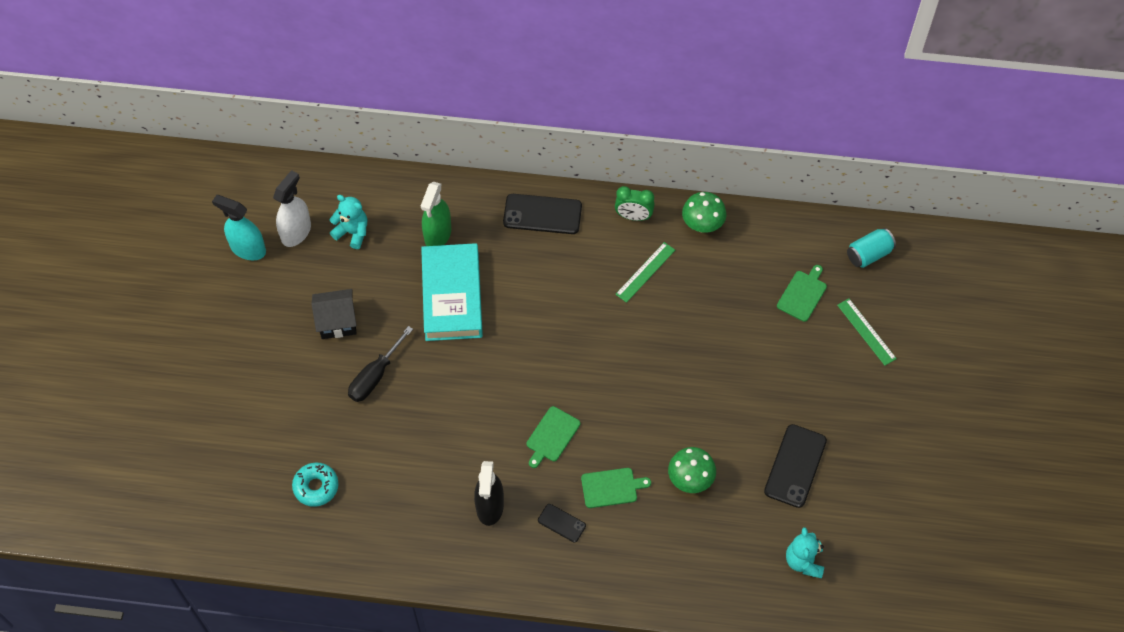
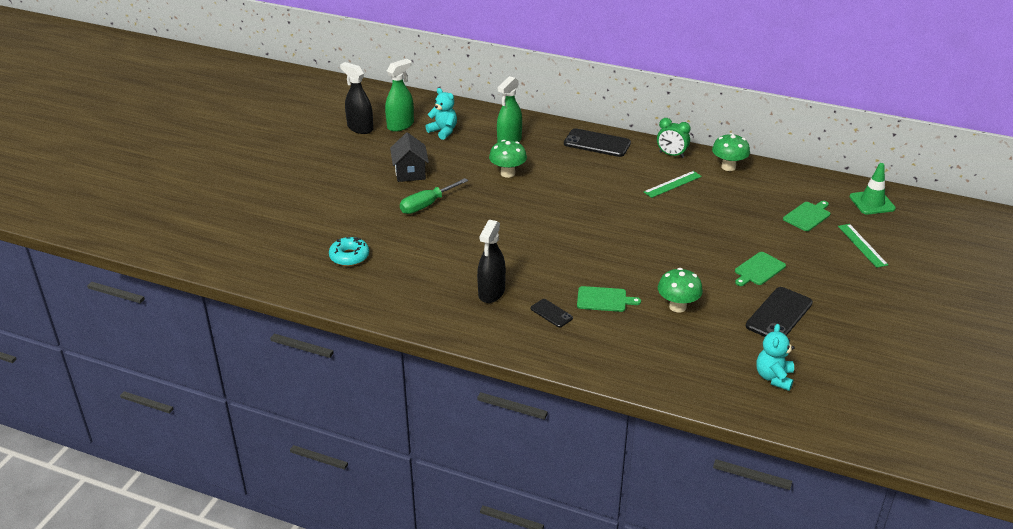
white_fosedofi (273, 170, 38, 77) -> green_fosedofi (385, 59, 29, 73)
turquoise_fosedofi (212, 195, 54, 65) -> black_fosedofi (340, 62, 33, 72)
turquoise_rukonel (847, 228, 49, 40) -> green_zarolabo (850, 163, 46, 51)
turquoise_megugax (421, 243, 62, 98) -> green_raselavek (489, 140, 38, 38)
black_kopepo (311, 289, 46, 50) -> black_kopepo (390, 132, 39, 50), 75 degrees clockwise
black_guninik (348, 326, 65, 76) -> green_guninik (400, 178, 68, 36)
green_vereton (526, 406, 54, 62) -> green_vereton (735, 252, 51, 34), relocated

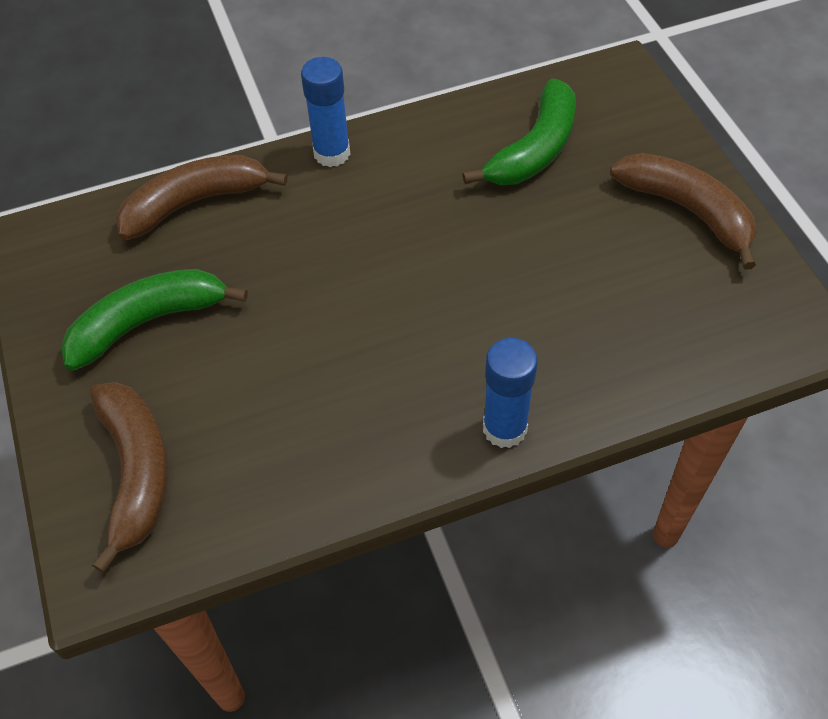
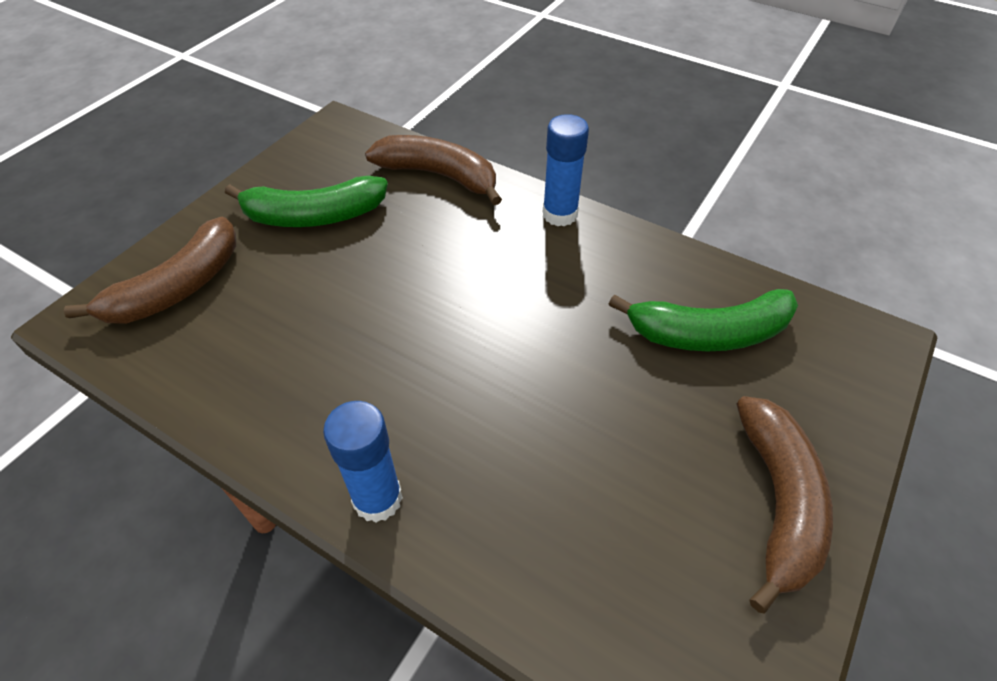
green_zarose (61, 269, 187, 102) -> green_zarose (225, 176, 163, 51), 150 degrees clockwise

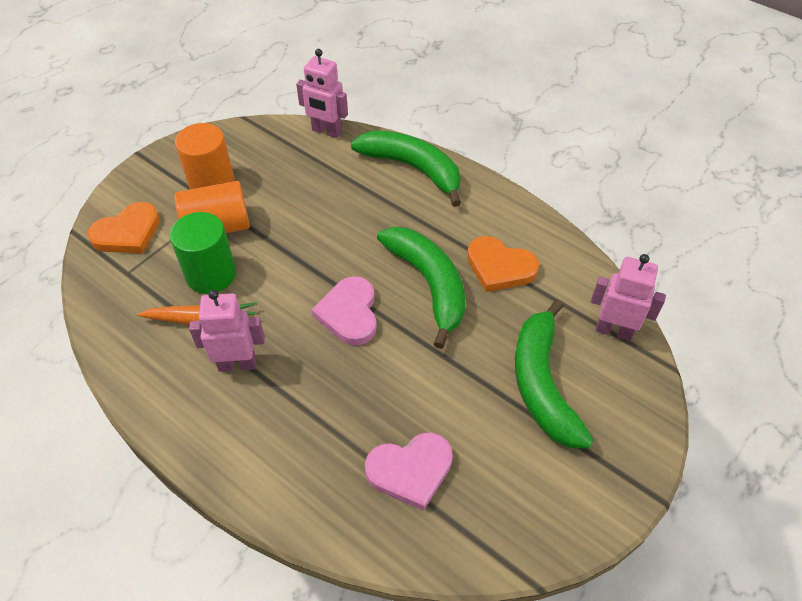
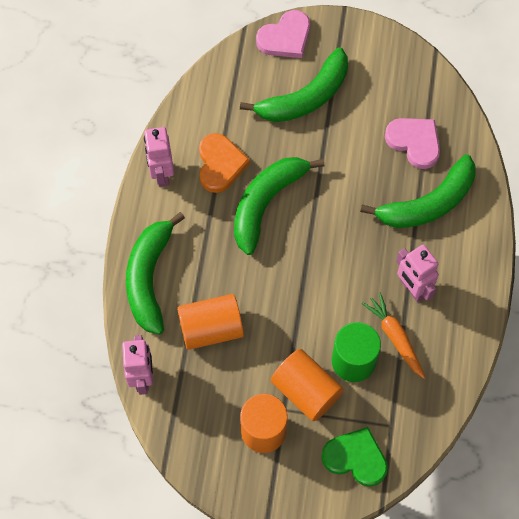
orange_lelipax (87, 202, 73, 51) -> green_lelipax (321, 427, 67, 60)
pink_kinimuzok (591, 254, 75, 87) -> pink_kinimuzok (144, 127, 30, 60), relocated
pink_lelipax (312, 276, 65, 70) -> pink_lelipax (256, 10, 54, 48), relocated
none -> green_zarose (360, 154, 116, 74)
none -> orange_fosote (177, 294, 67, 56)

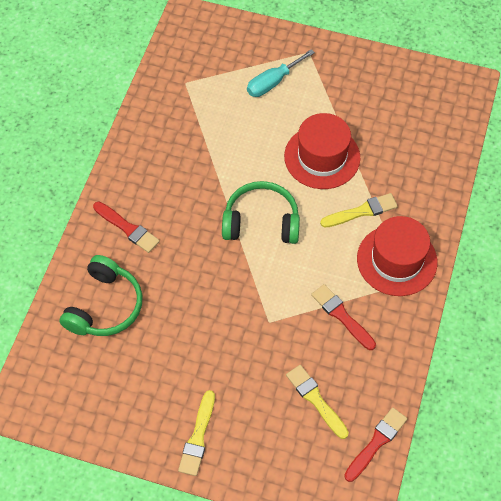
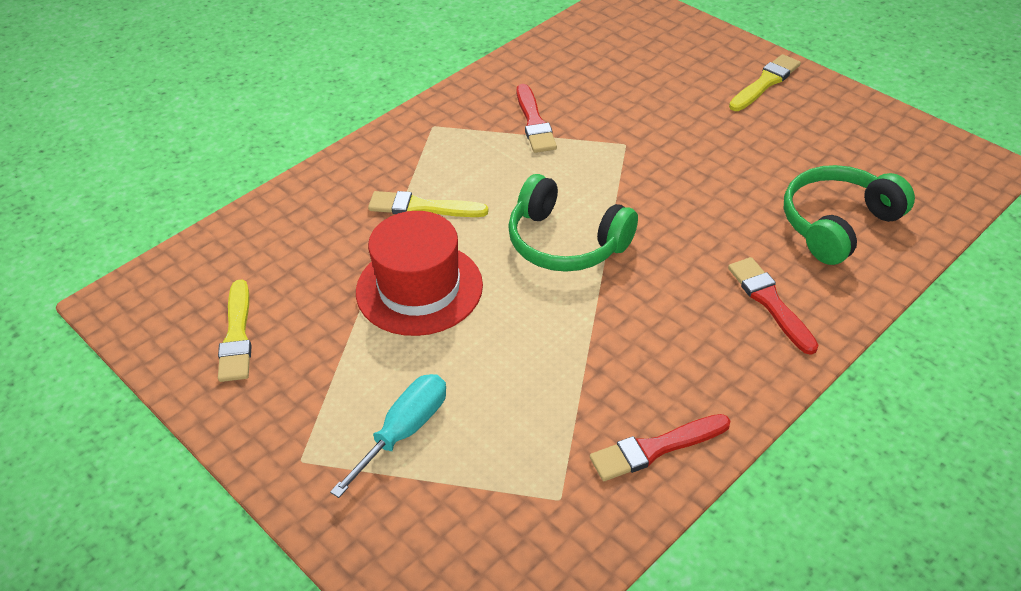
turquoise_guninik (247, 49, 68, 48) -> turquoise_guninik (330, 374, 116, 124), 45 degrees counterclockwise
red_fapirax (357, 216, 80, 80) -> none
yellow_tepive (286, 365, 63, 74) -> yellow_tepive (218, 280, 34, 102), relocated
red_tepive (344, 408, 63, 74) -> red_tepive (590, 414, 140, 67), relocated

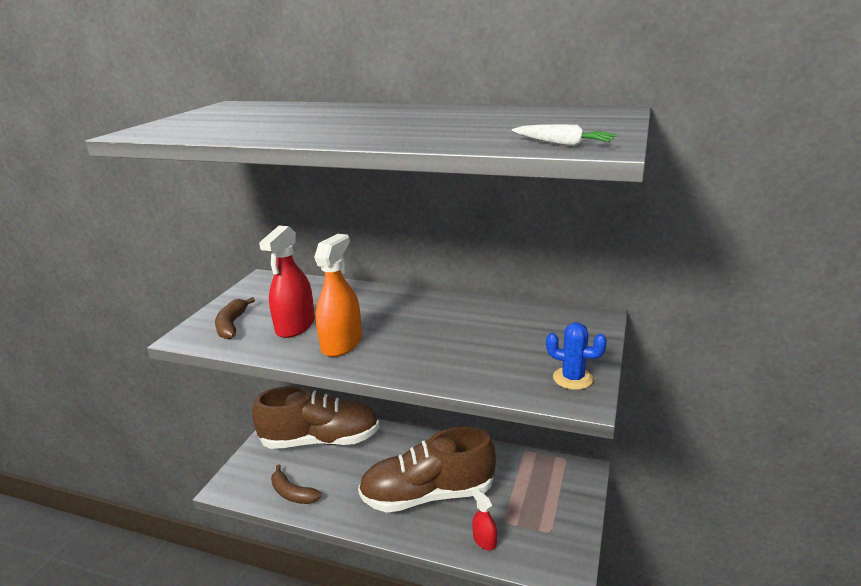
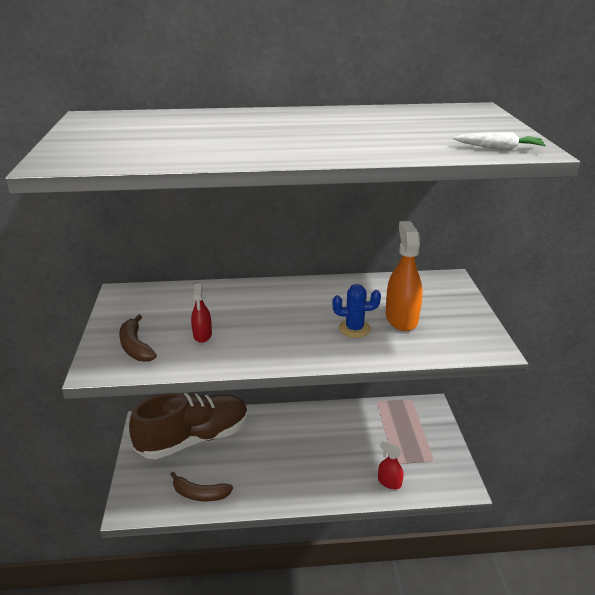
red_fosedofi (259, 226, 56, 112) -> red_fosedofi (191, 283, 21, 60), x0.56
orange_fosedofi (314, 234, 48, 123) -> orange_fosedofi (386, 221, 36, 110), relocated
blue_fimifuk (546, 323, 61, 67) -> blue_fimifuk (332, 284, 49, 54), relocated
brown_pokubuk (358, 427, 138, 86) -> none

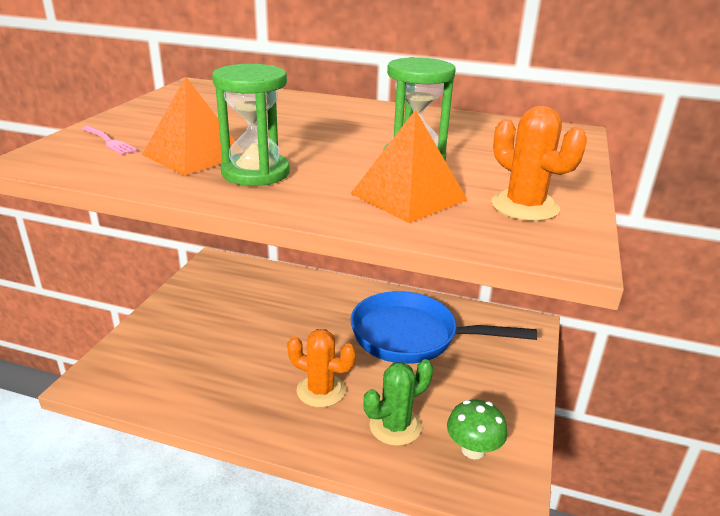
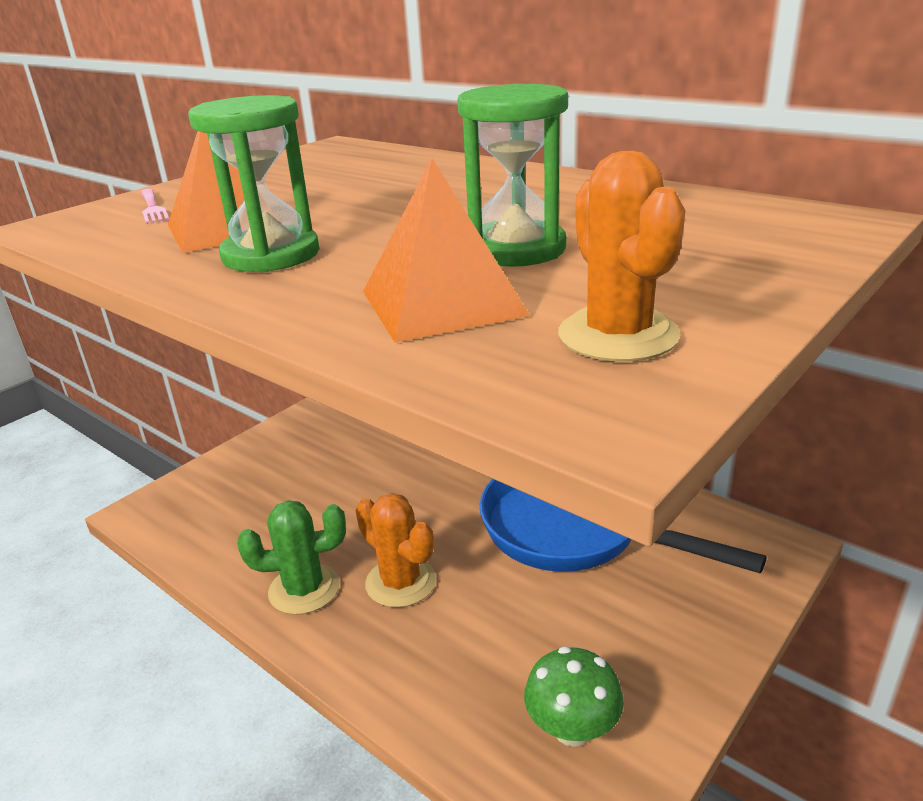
green_fimifuk (363, 359, 70, 87) -> green_fimifuk (237, 500, 109, 115), relocated

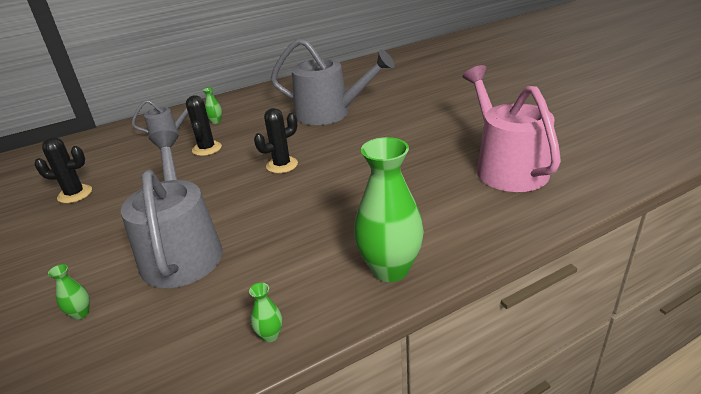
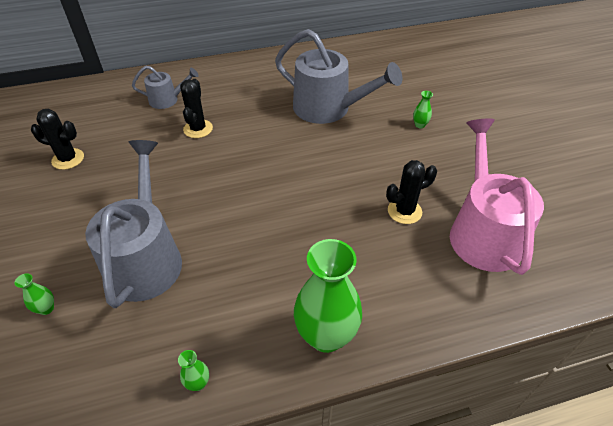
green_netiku (203, 87, 19, 37) -> green_netiku (413, 91, 20, 37), relocated
black_fimifuk (254, 108, 44, 65) -> black_fimifuk (386, 160, 51, 64), relocated

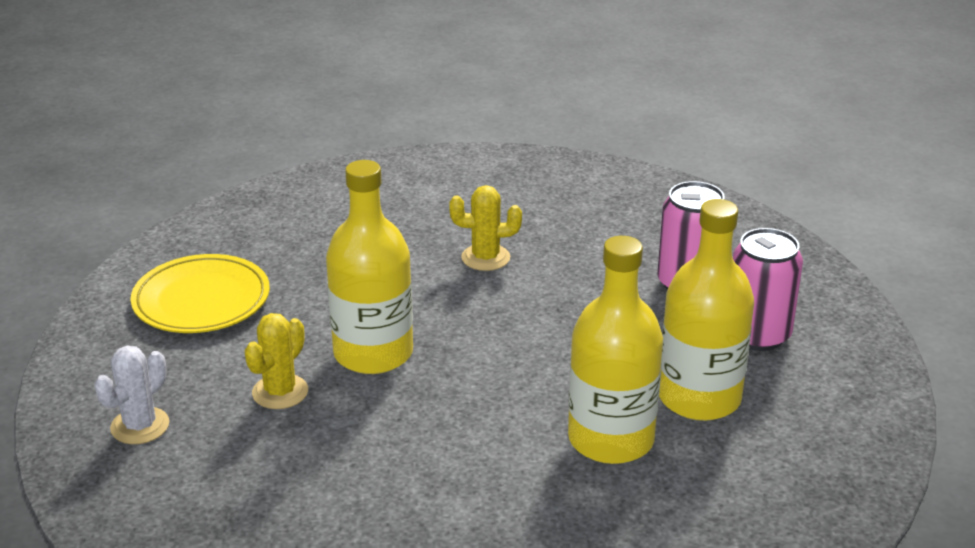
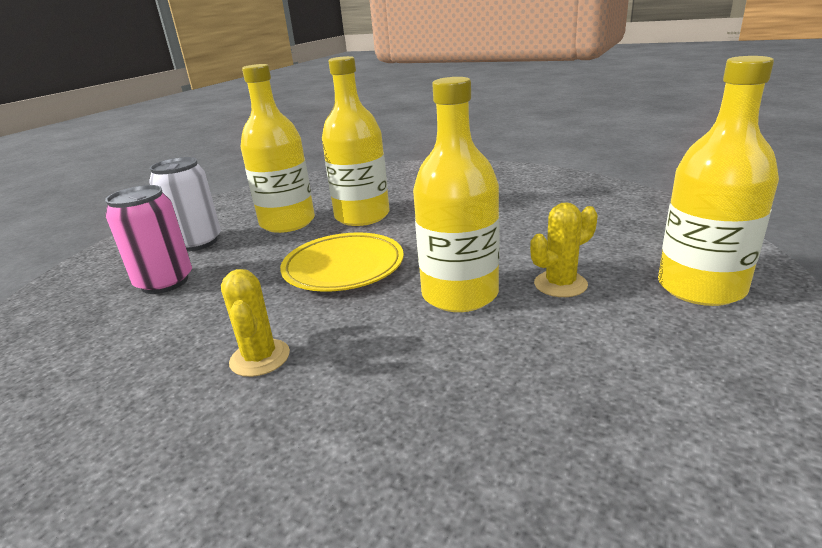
yellow_fimifuk (449, 185, 73, 86) -> yellow_fimifuk (221, 269, 69, 108), 45 degrees clockwise
pink_rukonel (733, 228, 70, 123) -> white_rukonel (149, 157, 72, 94)
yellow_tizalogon (131, 254, 139, 79) -> yellow_tizalogon (280, 232, 124, 60), relocated
white_fimifuk (94, 345, 75, 99) -> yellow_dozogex (658, 56, 121, 250)

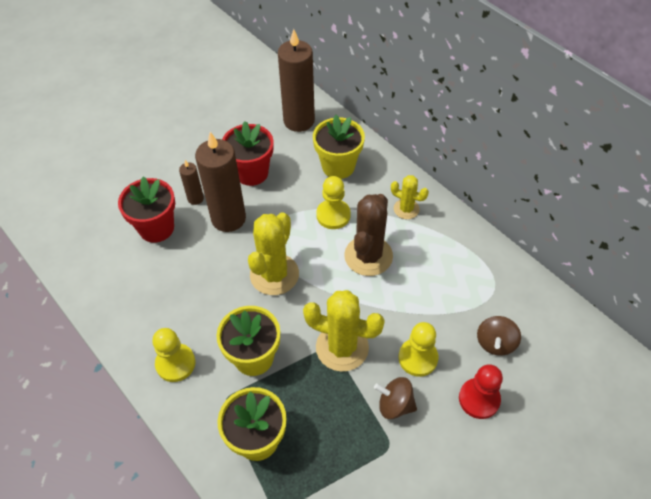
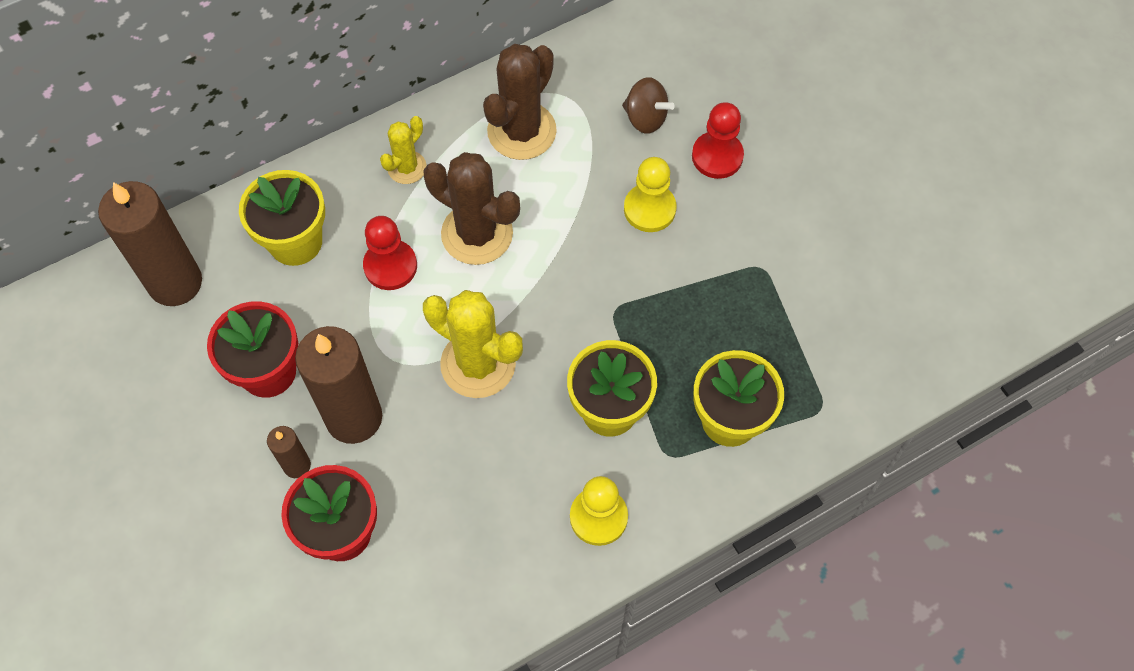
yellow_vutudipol (316, 176, 35, 53) -> red_vutudipol (363, 216, 54, 74)
yellow_fimifuk (303, 290, 82, 82) -> none
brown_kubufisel (374, 377, 43, 42) -> none
none -> brown_fimifuk (483, 44, 74, 116)

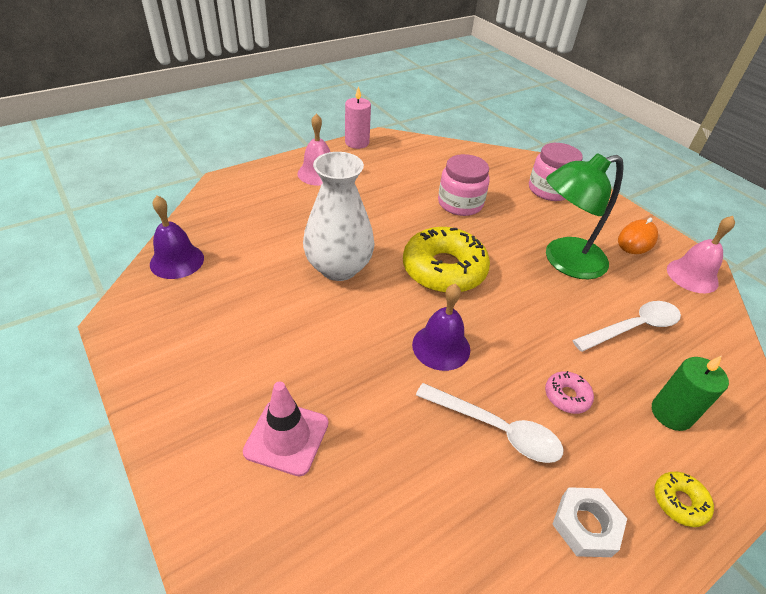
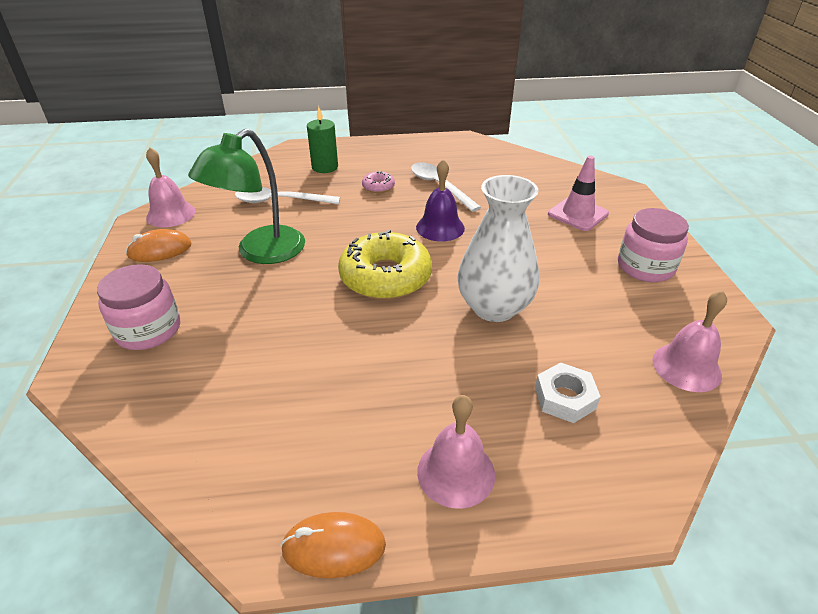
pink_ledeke (345, 86, 26, 63) -> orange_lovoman (281, 512, 105, 66)
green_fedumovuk (546, 153, 78, 127) -> green_fedumovuk (188, 129, 117, 135), 120 degrees clockwise
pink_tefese (438, 154, 52, 62) -> pink_tefese (618, 208, 71, 74), relocated
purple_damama (150, 195, 54, 84) -> pink_damama (652, 290, 75, 102)
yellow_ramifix (654, 472, 60, 55) -> none
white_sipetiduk (552, 487, 75, 70) -> white_sipetiduk (535, 362, 66, 61), relocated

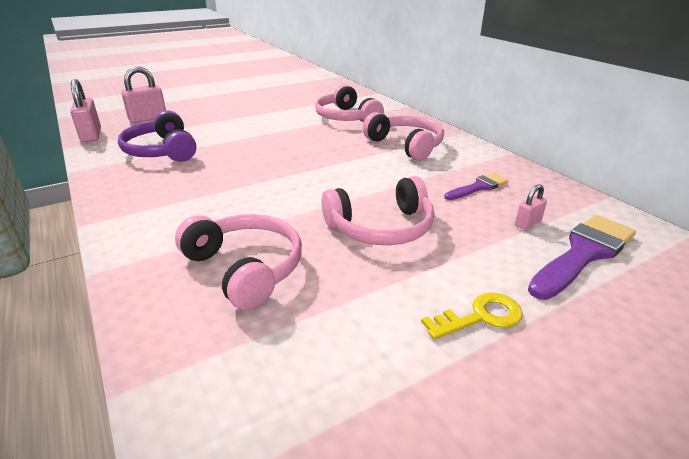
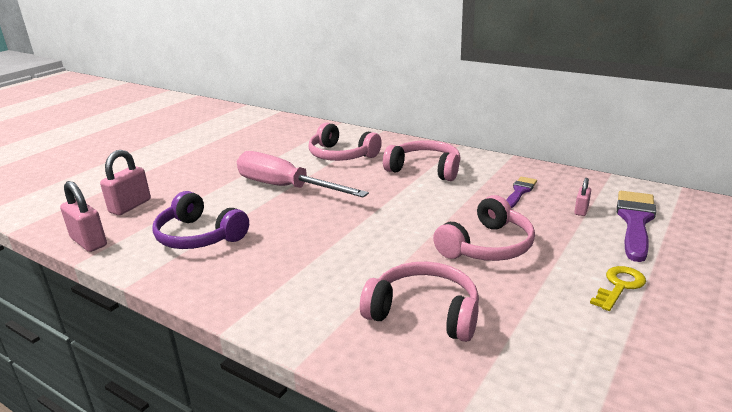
none -> pink_guninik (237, 151, 132, 47)

